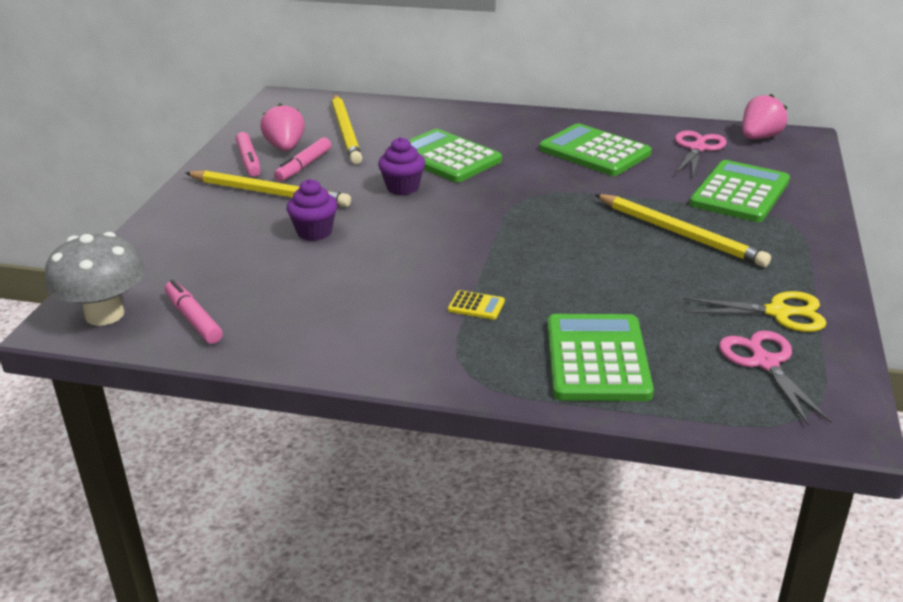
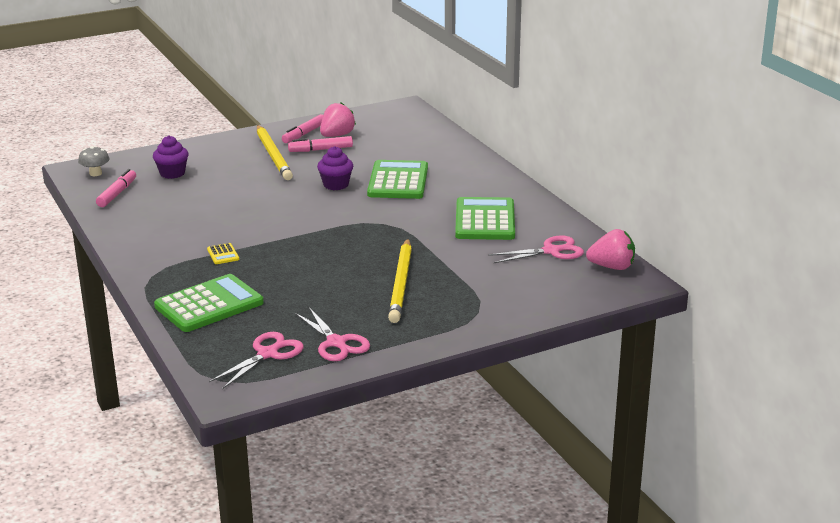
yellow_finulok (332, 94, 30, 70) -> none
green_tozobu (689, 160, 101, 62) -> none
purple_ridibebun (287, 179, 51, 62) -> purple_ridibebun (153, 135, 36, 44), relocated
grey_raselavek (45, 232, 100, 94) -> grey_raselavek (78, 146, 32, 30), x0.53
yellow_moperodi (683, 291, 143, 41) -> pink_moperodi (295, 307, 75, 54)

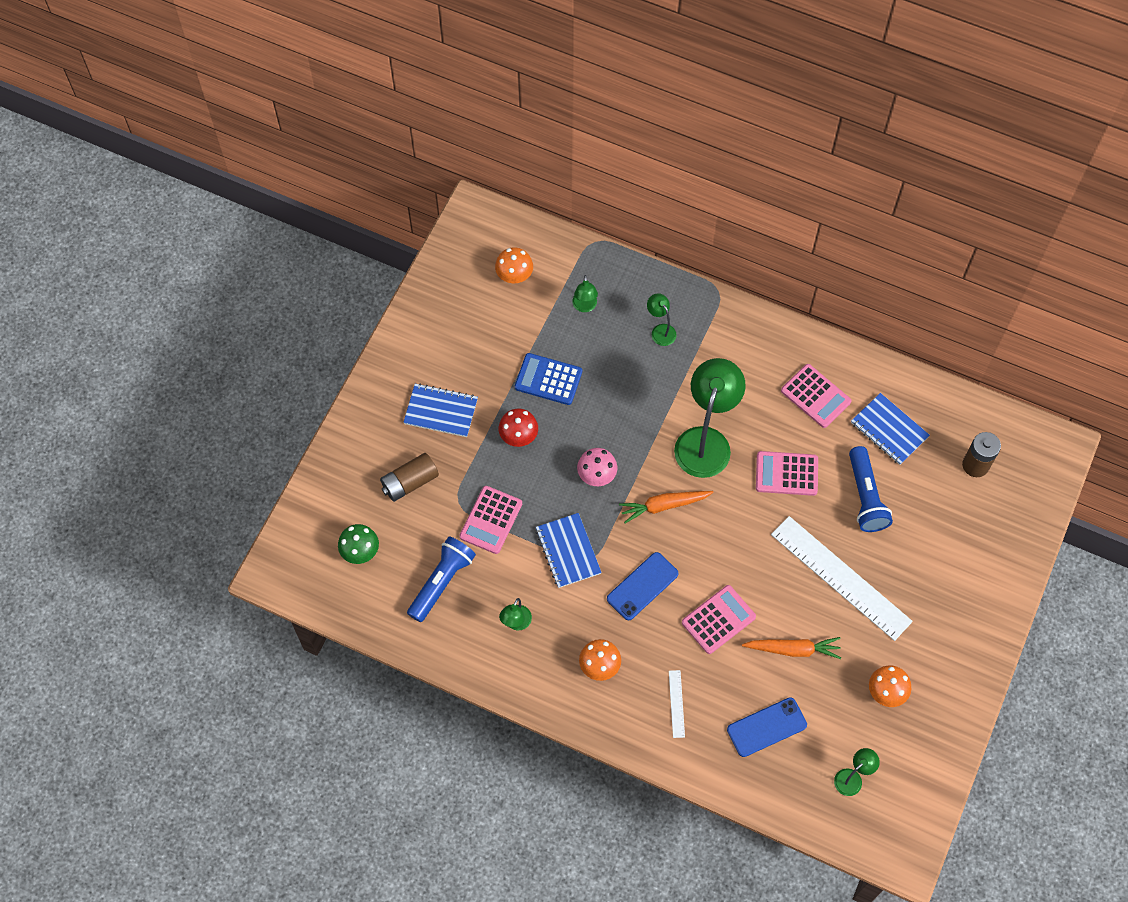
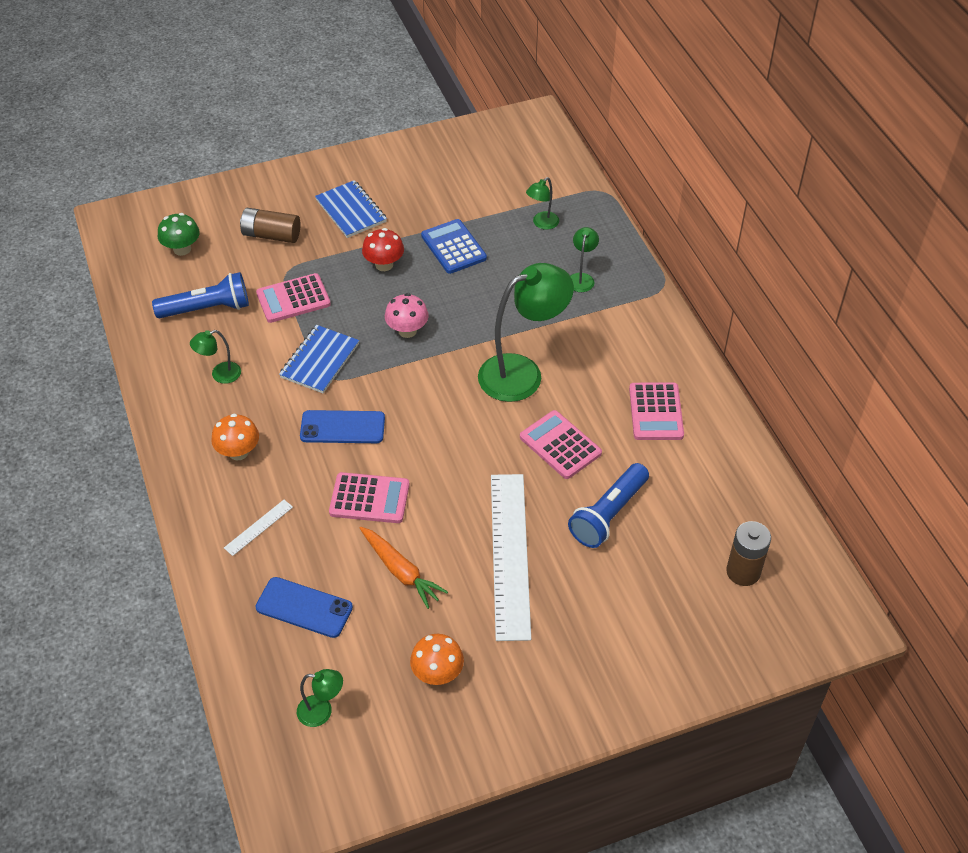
orange_raselavek (495, 247, 38, 36) -> none
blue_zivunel (851, 393, 79, 72) -> none
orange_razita (619, 491, 95, 32) -> none

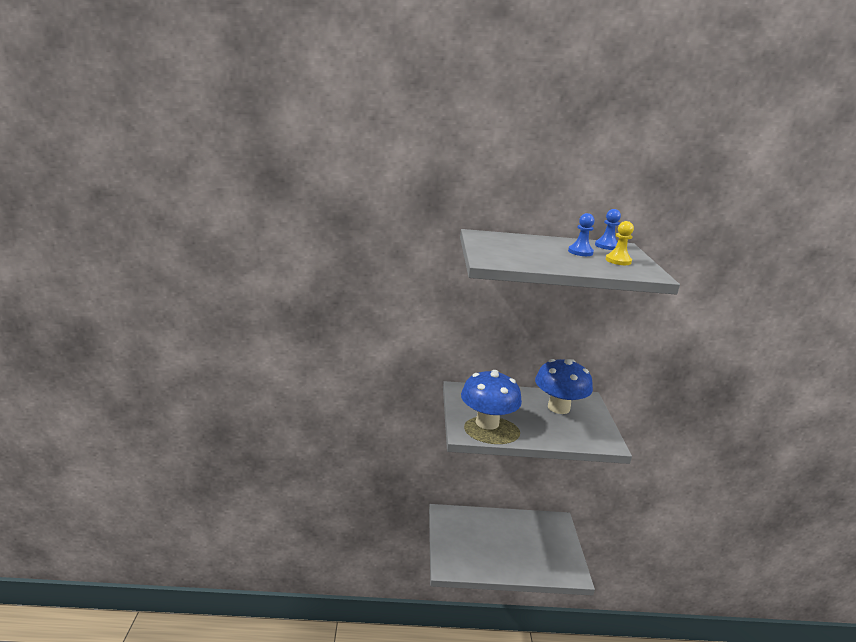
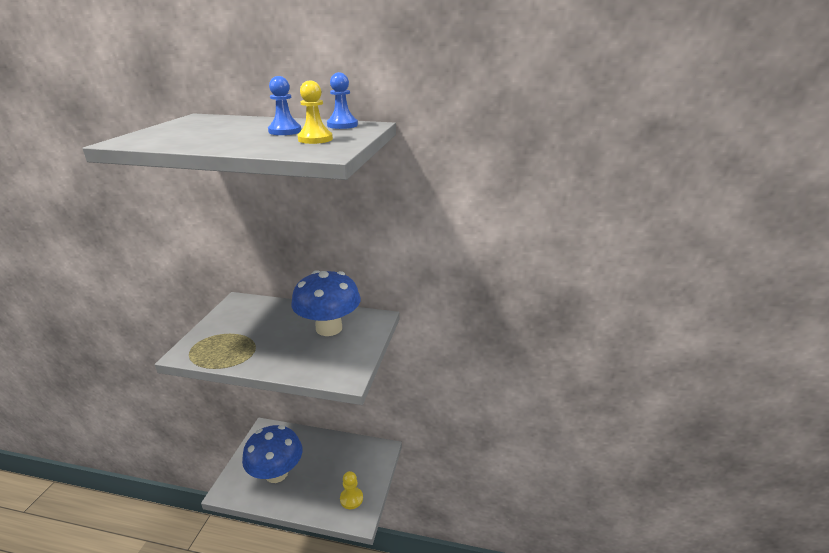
blue_raselavek (461, 370, 61, 60) -> blue_raselavek (242, 425, 60, 58), relocated
none -> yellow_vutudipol (340, 471, 23, 38)

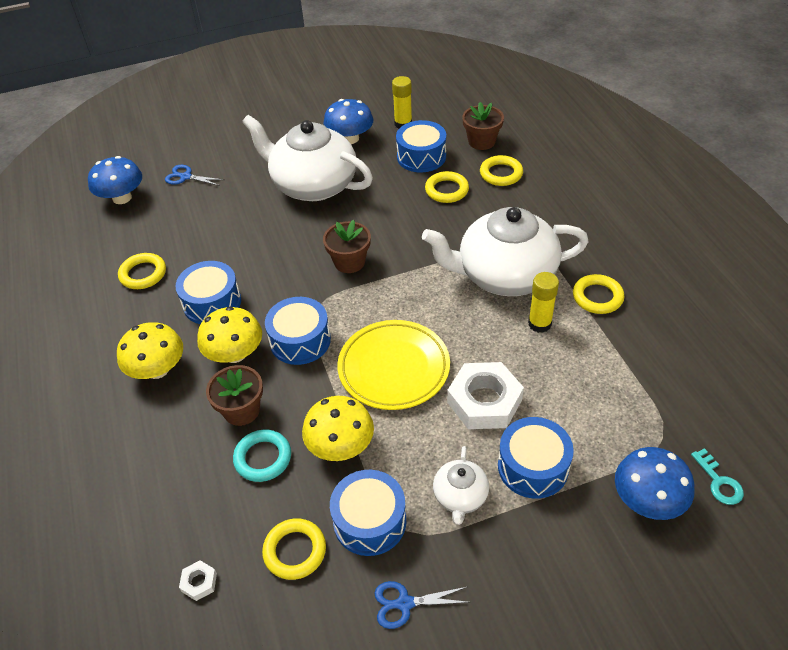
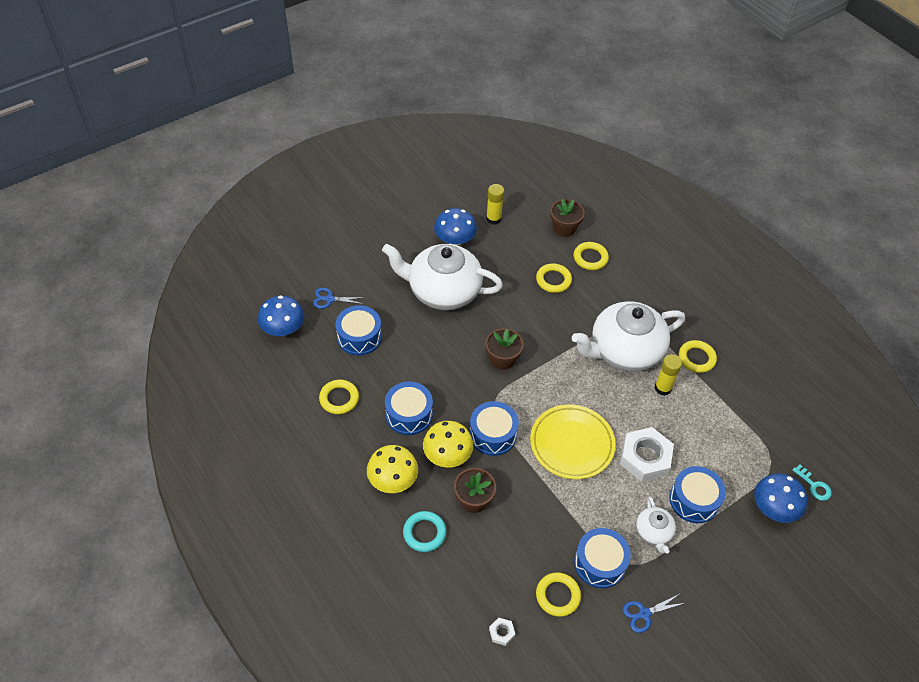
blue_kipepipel (396, 120, 50, 52) -> blue_kipepipel (335, 305, 47, 51), relocated
yellow_raselavek (302, 396, 72, 65) -> none
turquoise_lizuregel (233, 430, 58, 52) -> turquoise_lizuregel (403, 511, 43, 41), relocated

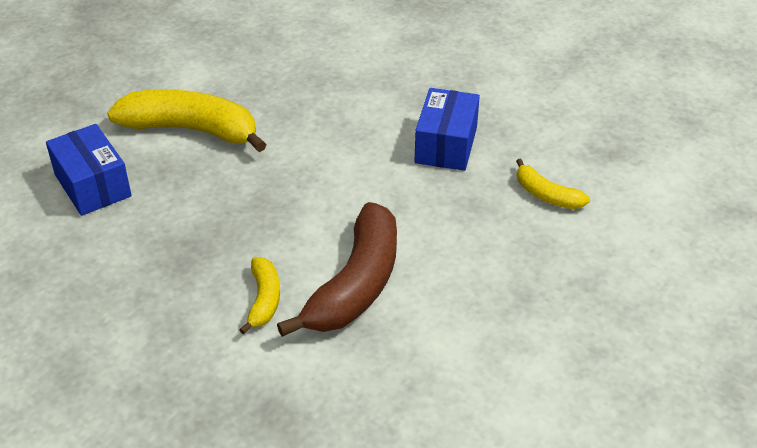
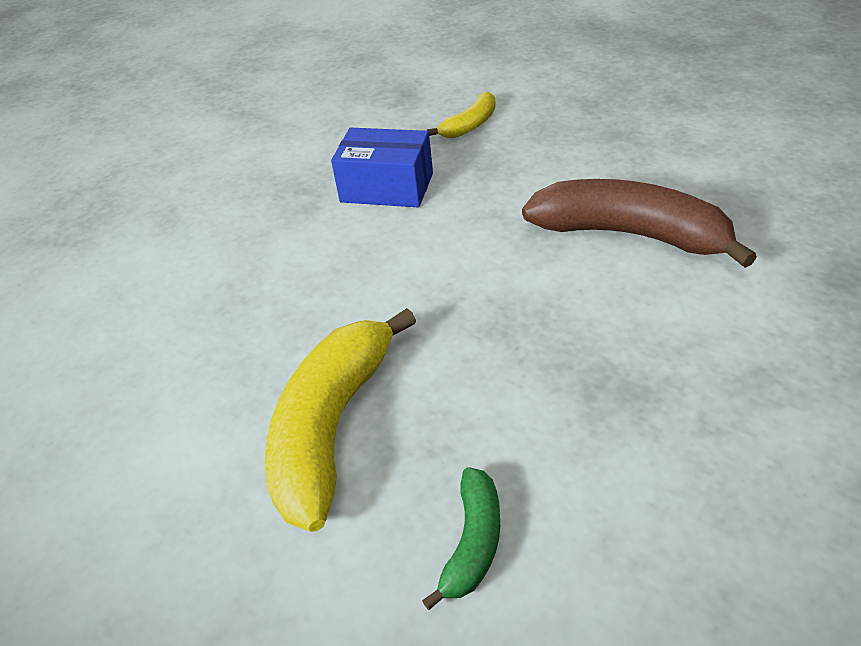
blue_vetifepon (46, 124, 86, 92) -> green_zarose (422, 467, 78, 143)
yellow_zarose (239, 257, 41, 77) -> none

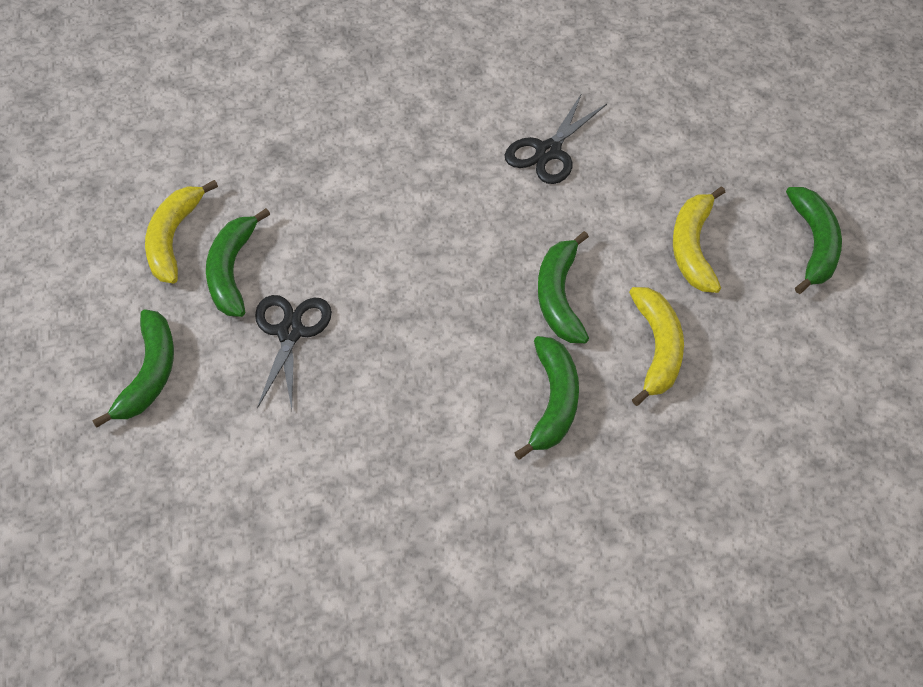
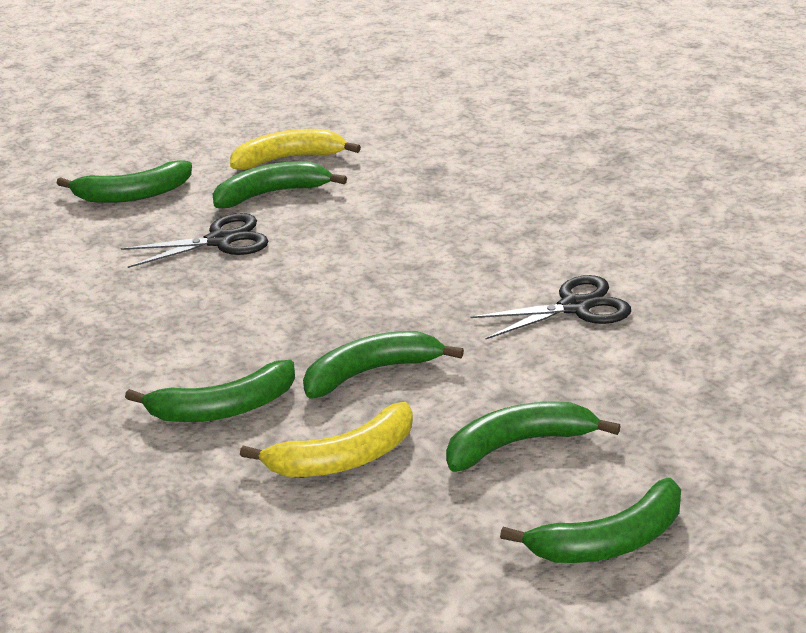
black_moperodi (505, 93, 102, 91) -> black_moperodi (470, 275, 161, 65), 150 degrees clockwise
yellow_zarose (673, 186, 52, 107) -> green_zarose (446, 401, 175, 71)

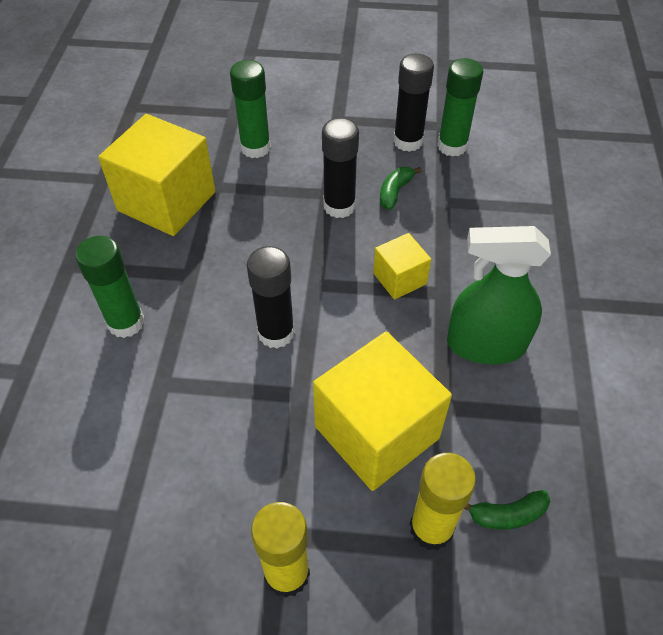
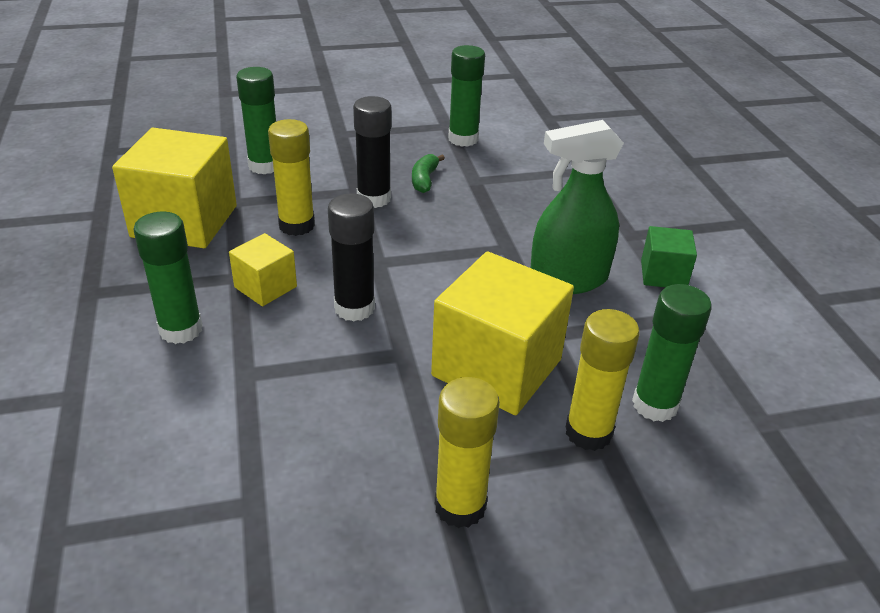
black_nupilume (393, 54, 41, 98) -> none
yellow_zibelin (373, 233, 58, 67) -> yellow_zibelin (229, 233, 68, 73), relocated
green_zarose (464, 490, 86, 40) -> green_nupilume (632, 284, 80, 138)
none -> yellow_nupilume (268, 119, 47, 117)
none -> green_zibelin (641, 226, 56, 61)

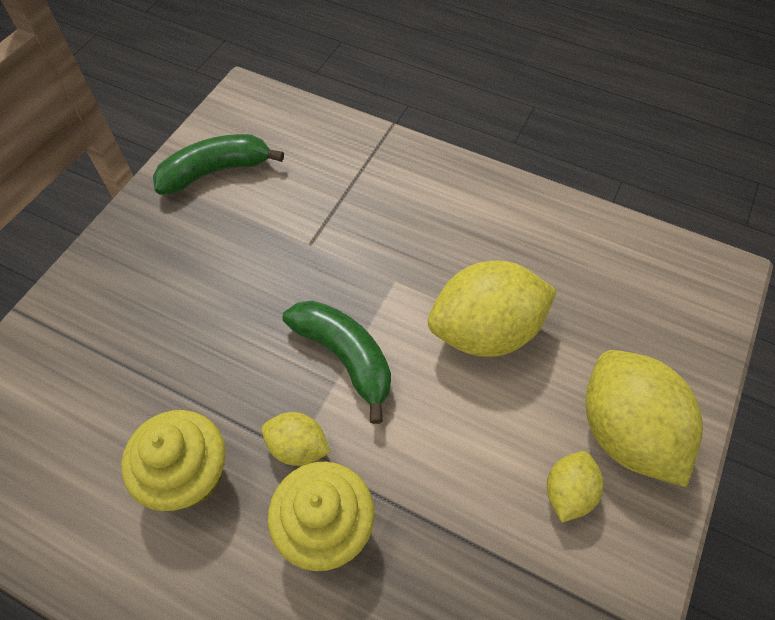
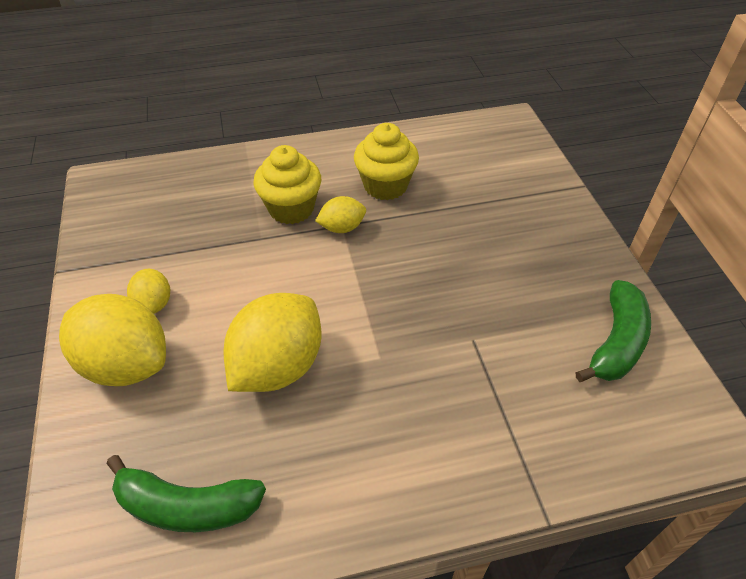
green_zarose (283, 301, 108, 123) -> green_zarose (107, 455, 159, 77), relocated

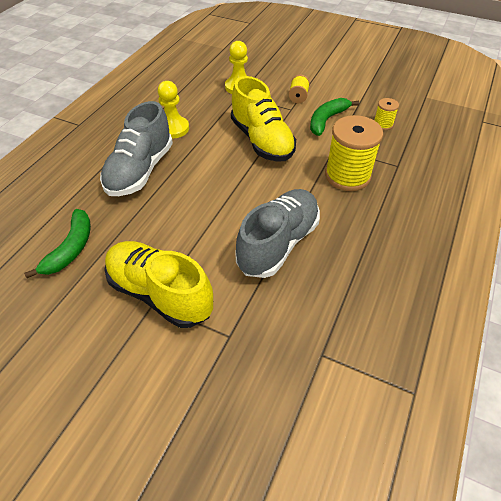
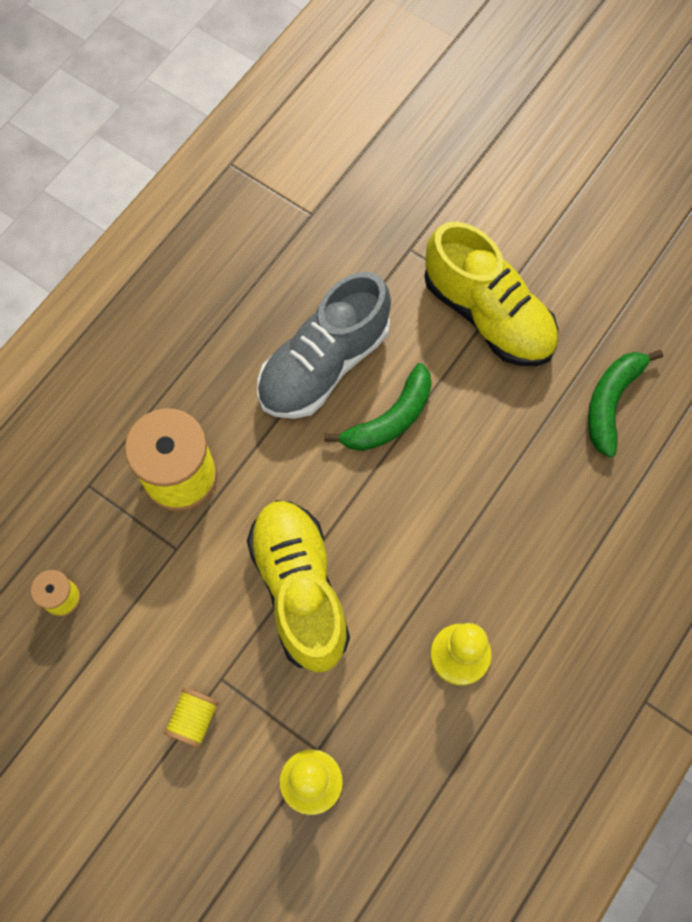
green_zarose (310, 98, 49, 38) -> green_zarose (324, 363, 108, 88), relocated
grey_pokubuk (100, 101, 73, 95) -> none

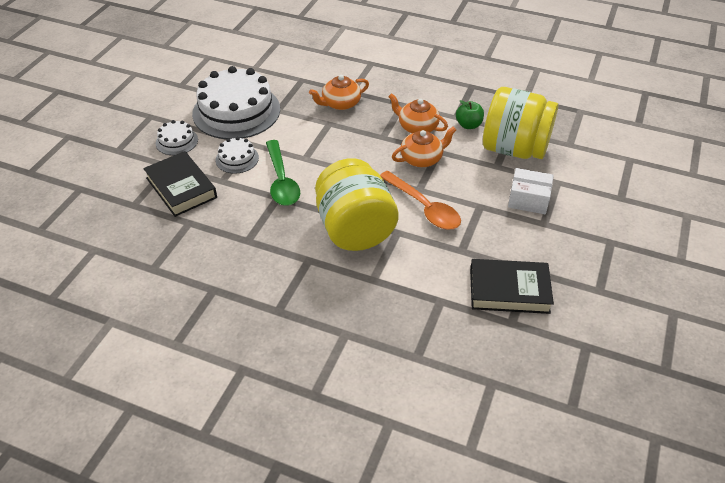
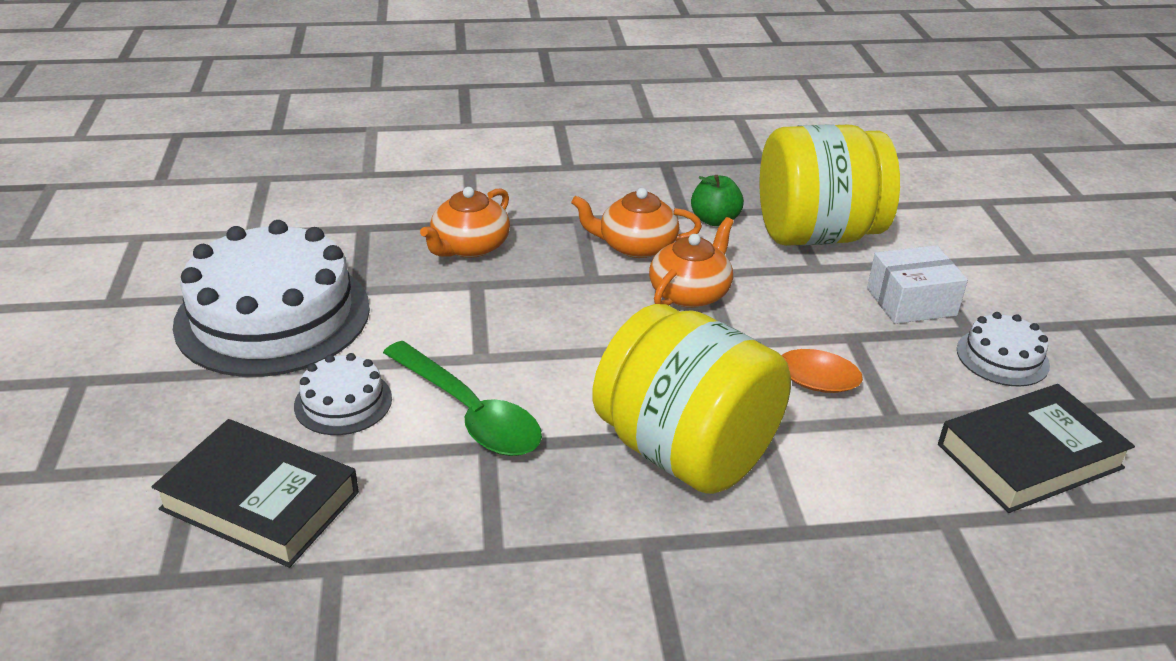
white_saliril (156, 120, 42, 35) -> white_saliril (957, 312, 93, 75), relocated

